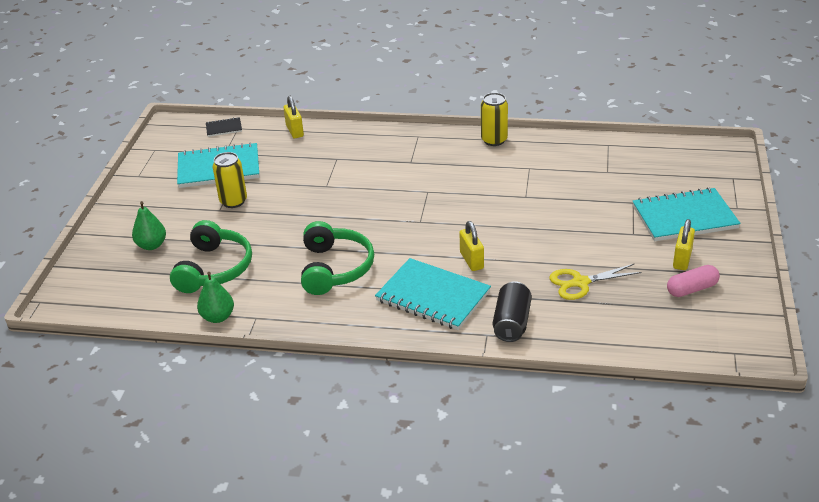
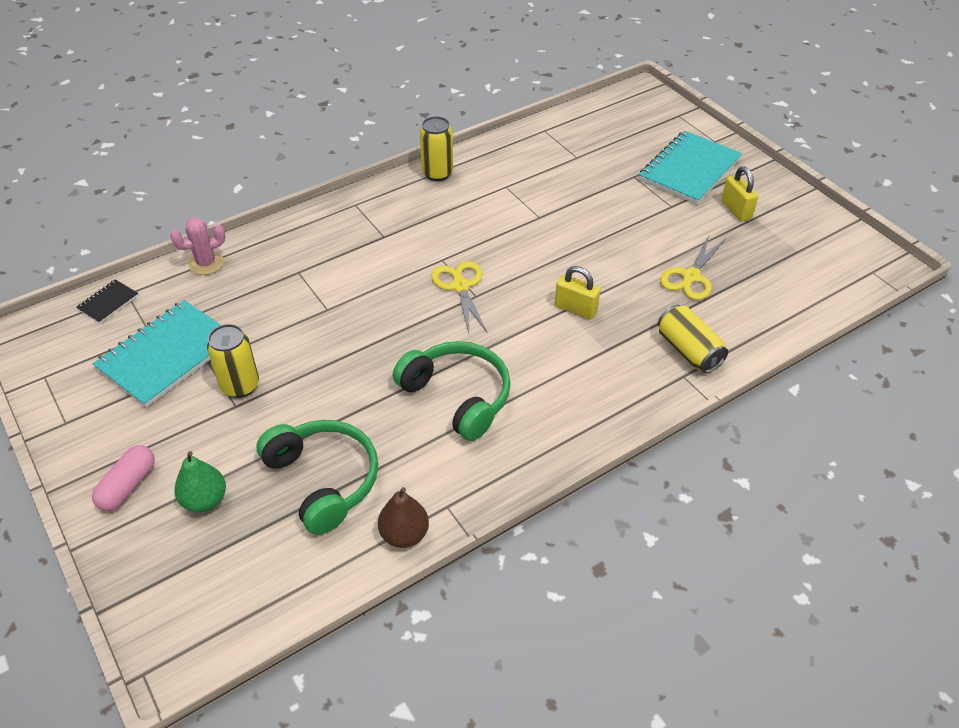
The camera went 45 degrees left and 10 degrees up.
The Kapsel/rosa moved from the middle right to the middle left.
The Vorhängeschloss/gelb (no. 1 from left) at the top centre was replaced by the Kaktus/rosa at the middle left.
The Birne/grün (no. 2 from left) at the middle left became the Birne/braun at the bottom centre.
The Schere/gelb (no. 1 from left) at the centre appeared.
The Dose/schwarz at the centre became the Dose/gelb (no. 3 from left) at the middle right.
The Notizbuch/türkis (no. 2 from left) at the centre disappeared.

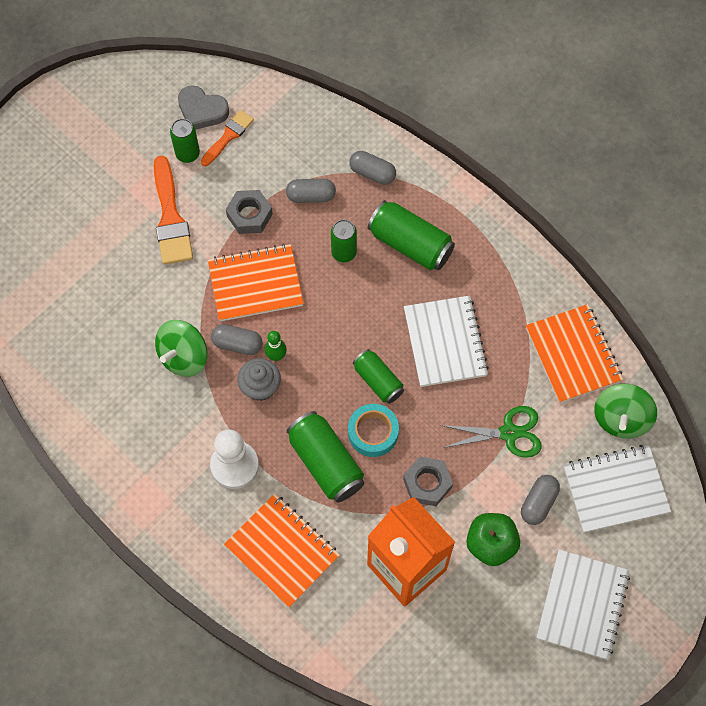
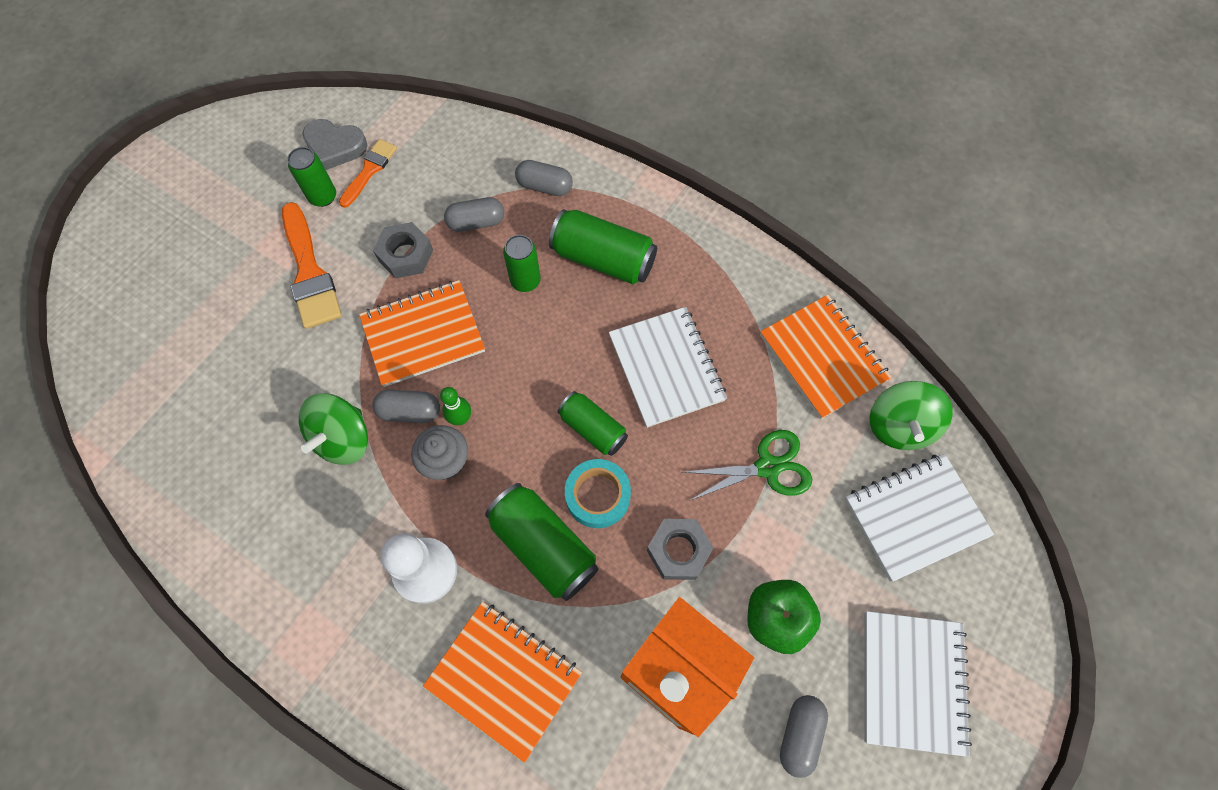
The camera went 10 degrees left and 0 degrees up.
The Kapsel/grau (no. 4 from left) moved from the bottom right to the bottom centre.

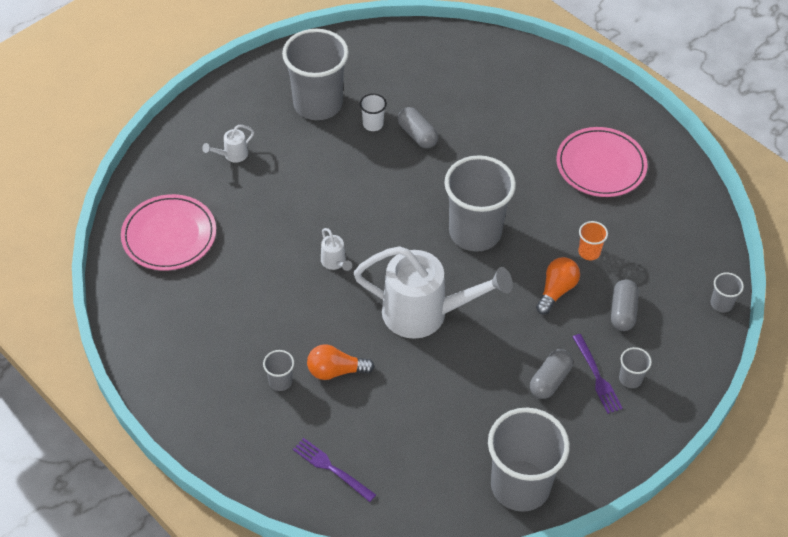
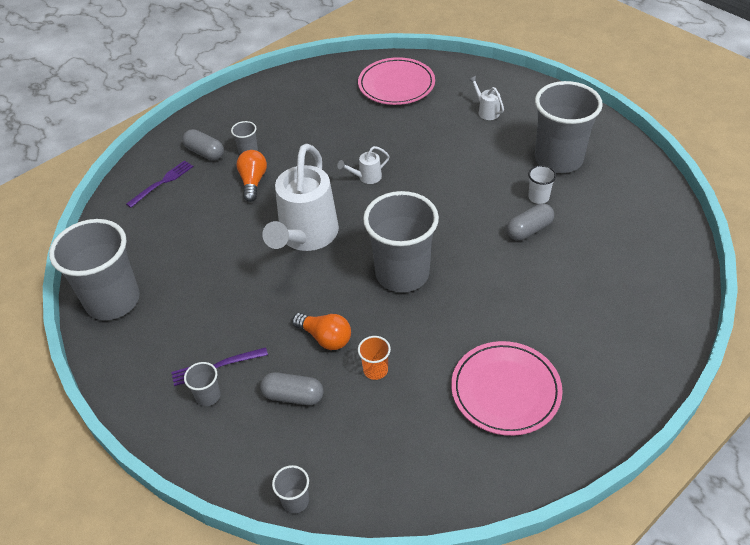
The camera went 95 degrees right and 5 degrees down.
The Kapsel/grau (no. 2 from left in the first image) moved from the bottom right to the top left.

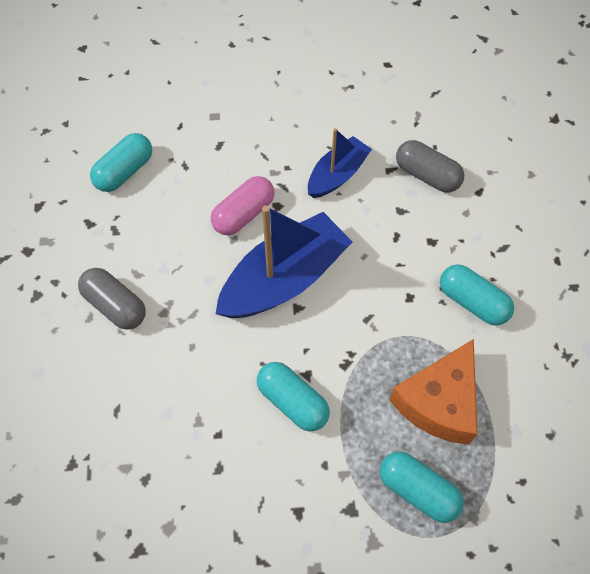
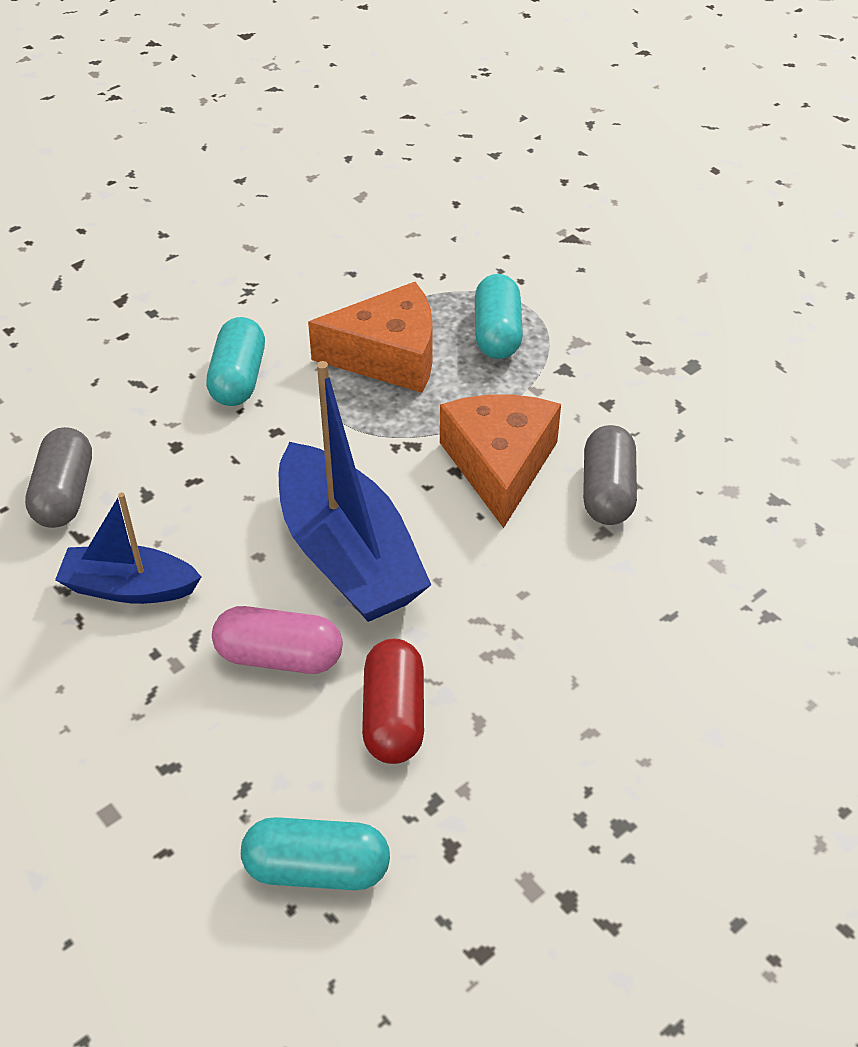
The camera went 125 degrees left and 15 degrees down.
The Boot/blau (no. 1 from left in the first image) at the centre turned 135 degrees counterclockwise.
The Kapsel/rot at the bottom centre appeared.
The Kapsel/türkis (no. 2 from left) at the bottom centre was replaced by the Käse/orange (no. 2 from left) at the centre.
The Kapsel/grau (no. 1 from left in the first image) moved from the middle left to the middle right.

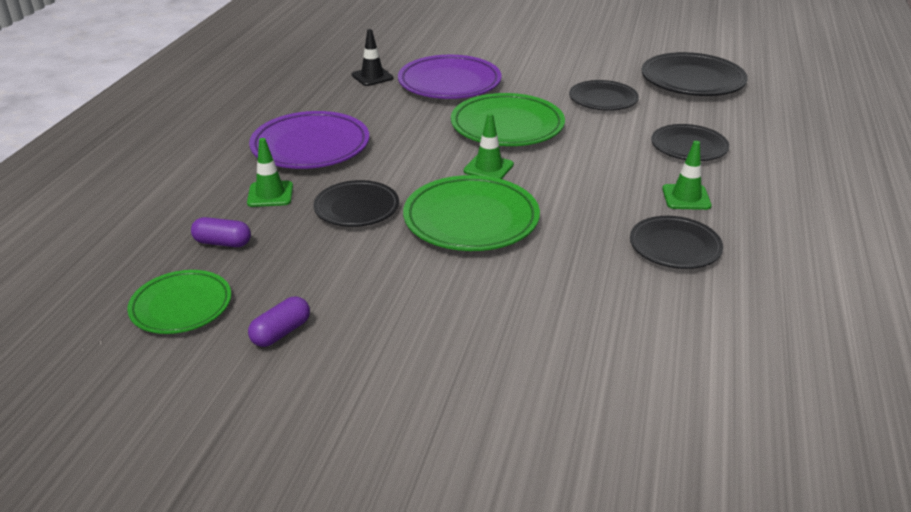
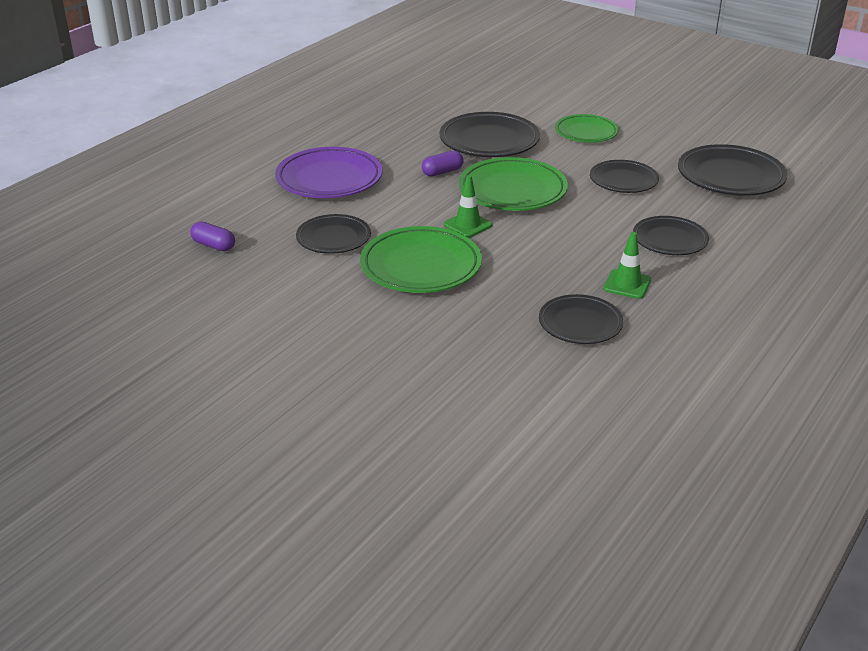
The camera went 20 degrees right and 0 degrees up.
The Kapsel/lila (no. 2 from left) moved from the middle left to the top centre.
The Teller/lila (no. 2 from left) at the top centre became the Teller/schwarz (no. 2 from left) at the top centre.
The Teller/grün (no. 1 from left in the first image) moved from the middle left to the top right.
The Leitkegel/grün (no. 1 from left) at the middle left disappeared.
The Leitkegel/schwarz at the top centre disappeared.

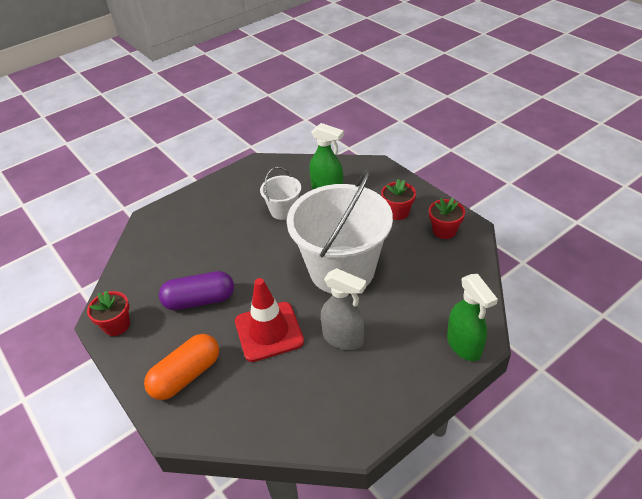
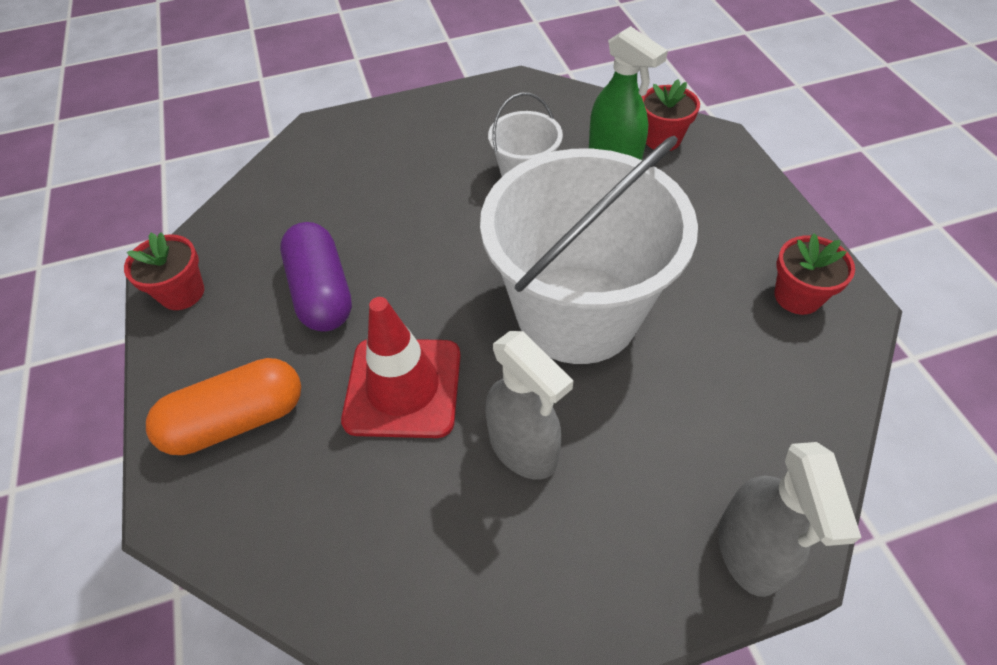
The camera went 20 degrees right and 10 degrees up.
The Kapsel/lila at the middle left turned 60 degrees clockwise.
The Blumentopf/rot (no. 2 from left) moved from the centre to the top right.
The Sprühflasche/grün (no. 2 from left) at the middle right became the Sprühflasche/grau (no. 2 from left) at the bottom right.

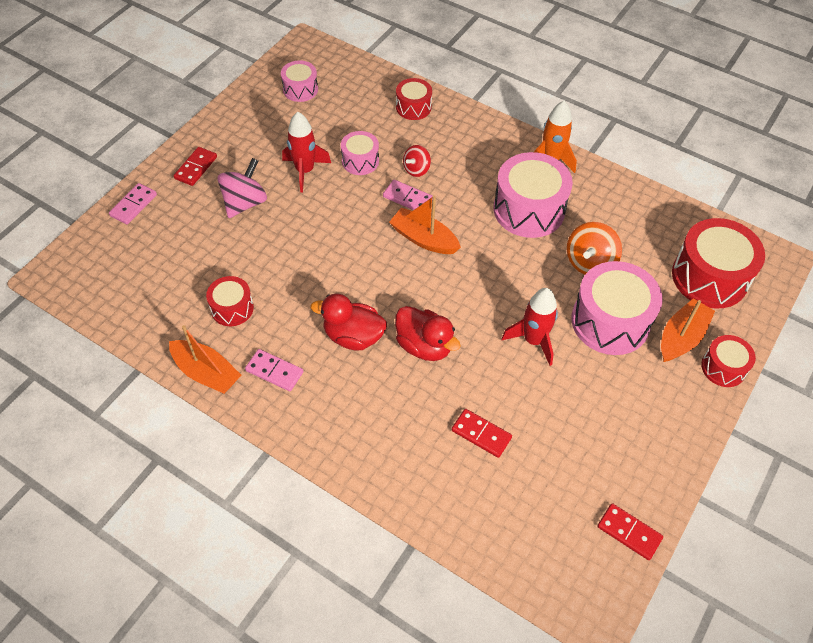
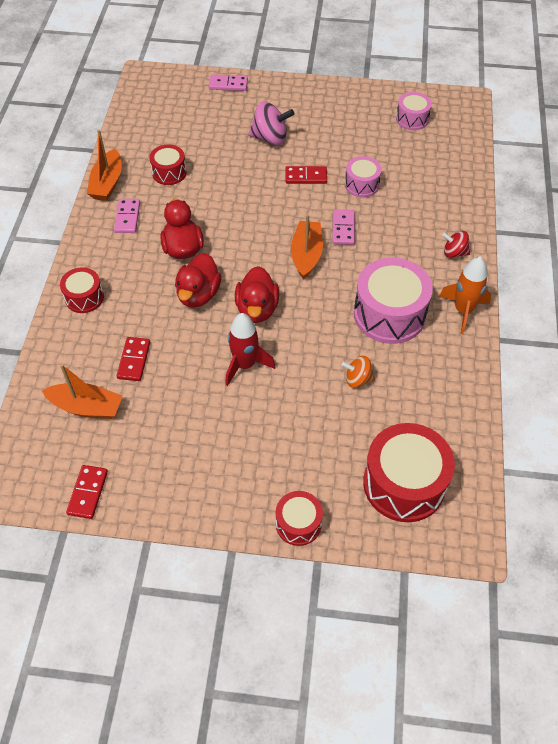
The camera went 65 degrees right and 0 degrees up.
The Boot/orange (no. 3 from left in the first image) moved from the middle right to the middle left.
The Trommel/rot (no. 2 from left in the first image) moved from the top centre to the middle left.
The Ente/rot (no. 3 from left) at the centre appeared.
The Dominostein/rot (no. 1 from left in the first image) moved from the top left to the top centre.
The Kreisel/orange at the middle right changed to 0.62 times the size.
The Kreisel/rot moved from the top centre to the top right.
The Rakete/rot (no. 1 from left) at the top centre disappeared.
The Trommel/rosa (no. 4 from left) at the middle right disappeared.

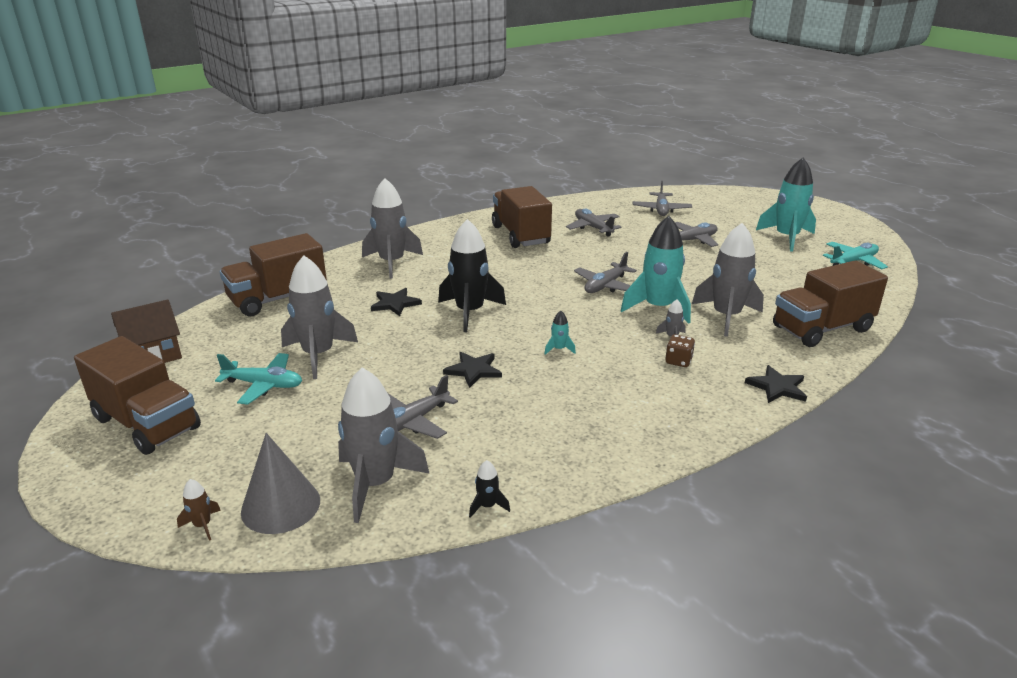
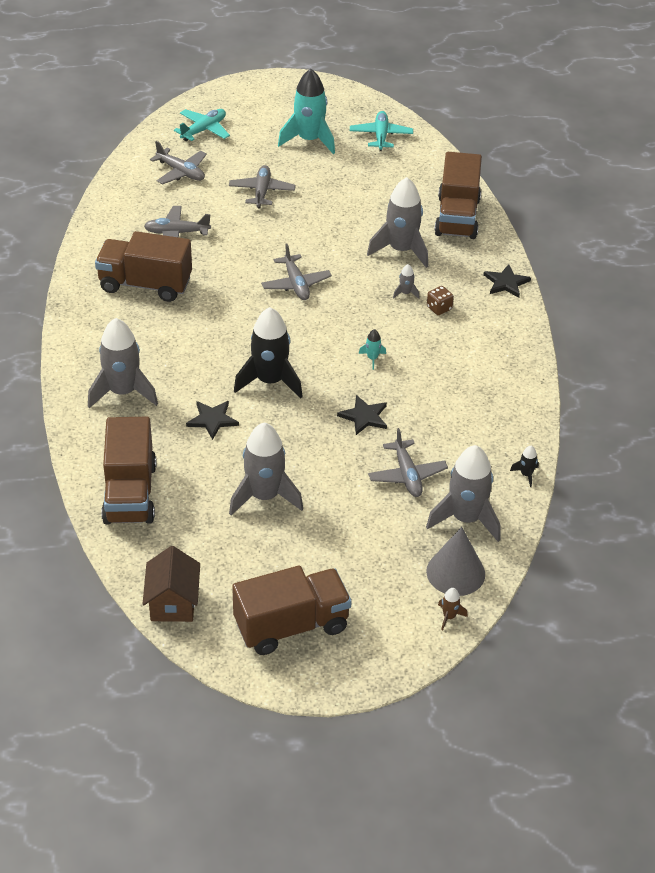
The camera went 60 degrees left and 15 degrees up.
The Flugzeug/türkis (no. 1 from left) moved from the middle left to the top left.
The Rakete/türkis (no. 2 from left) at the centre disappeared.

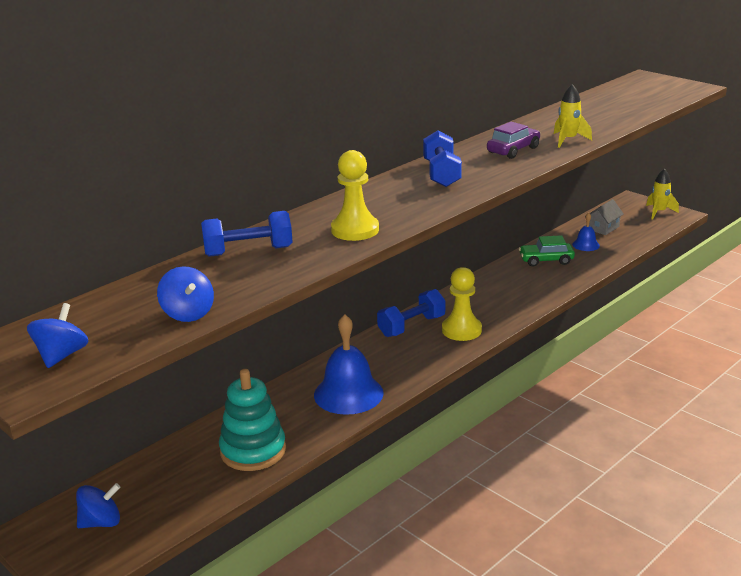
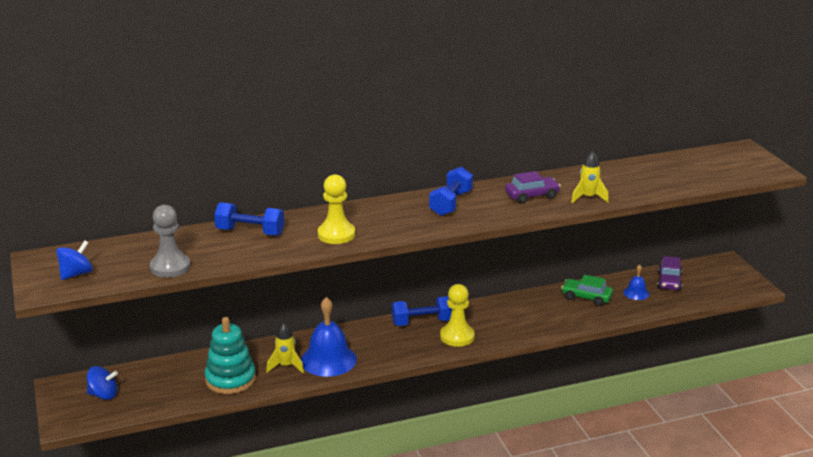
The camera went 25 degrees right and 0 degrees up.
The Kreisel/blau (no. 3 from left) at the middle left was replaced by the Bauer/grau at the middle left.
The Rakete/gelb (no. 2 from left in the first image) moved from the middle right to the bottom centre.
The Haus/grau at the middle right was replaced by the Auto/lila (no. 2 from left) at the middle right.

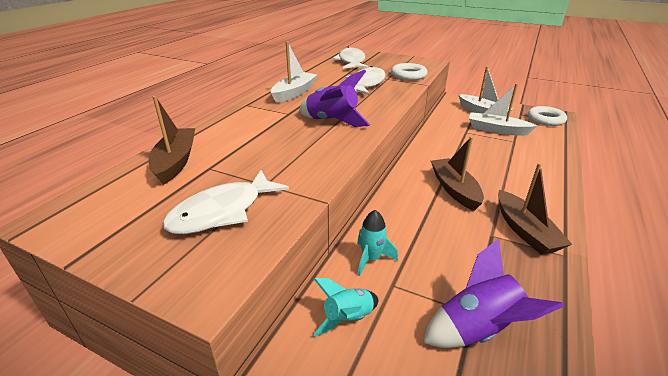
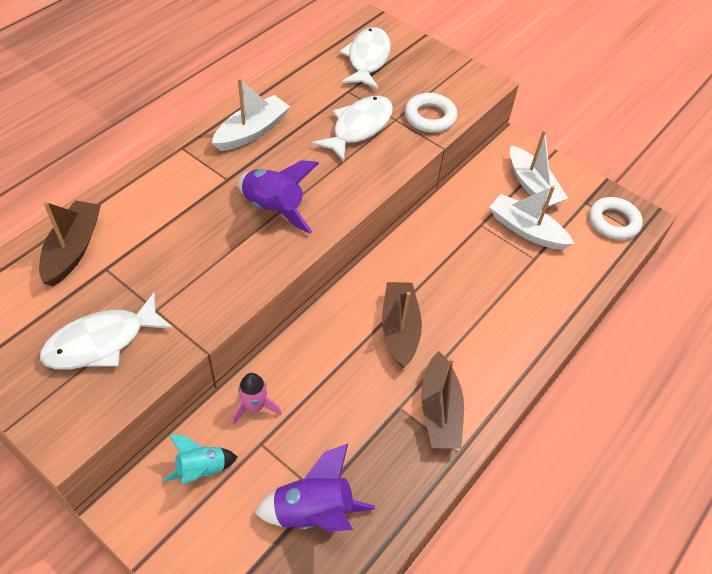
The camera went 10 degrees right and 20 degrees up.
The Rakete/türkis (no. 2 from left) at the centre became the Rakete/rosa at the bottom centre.

